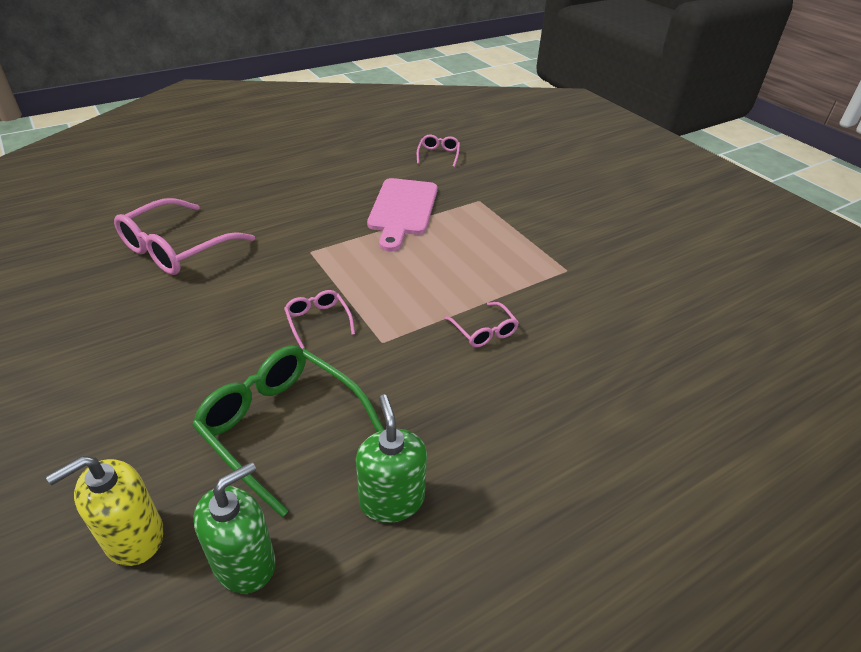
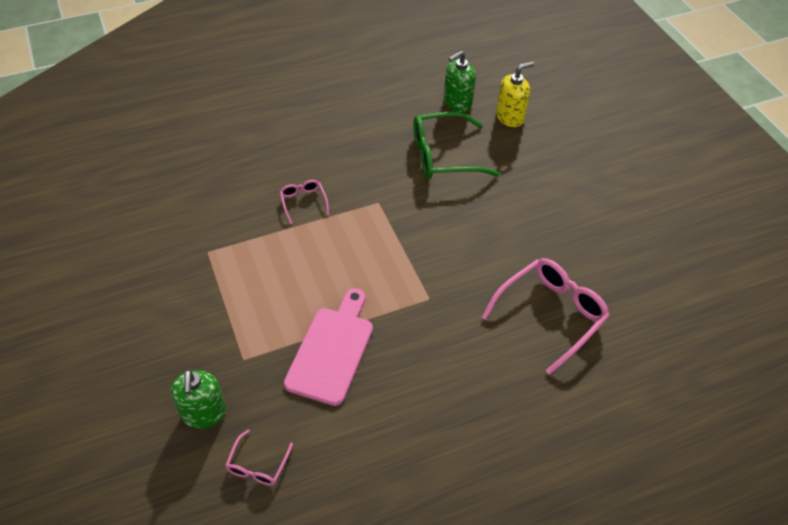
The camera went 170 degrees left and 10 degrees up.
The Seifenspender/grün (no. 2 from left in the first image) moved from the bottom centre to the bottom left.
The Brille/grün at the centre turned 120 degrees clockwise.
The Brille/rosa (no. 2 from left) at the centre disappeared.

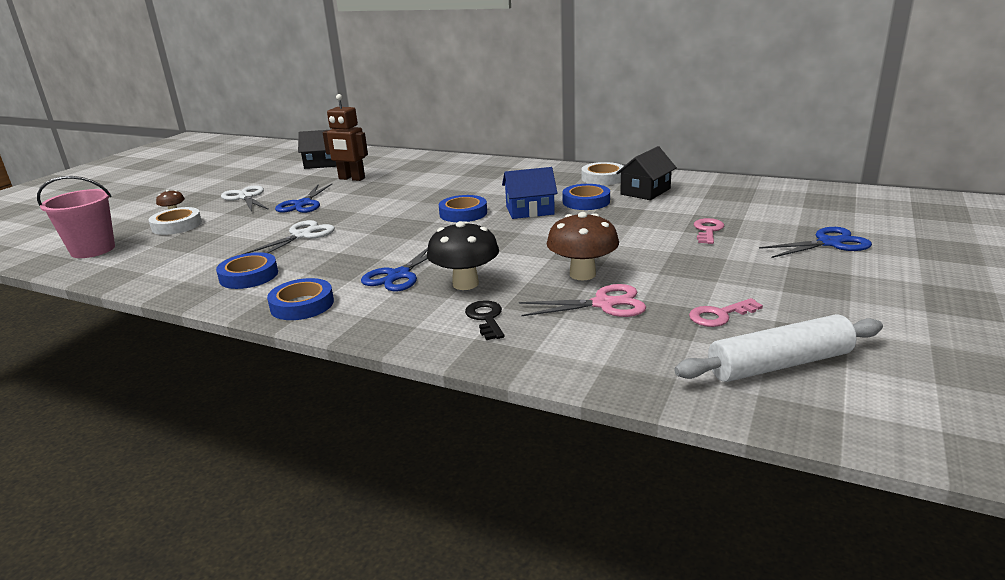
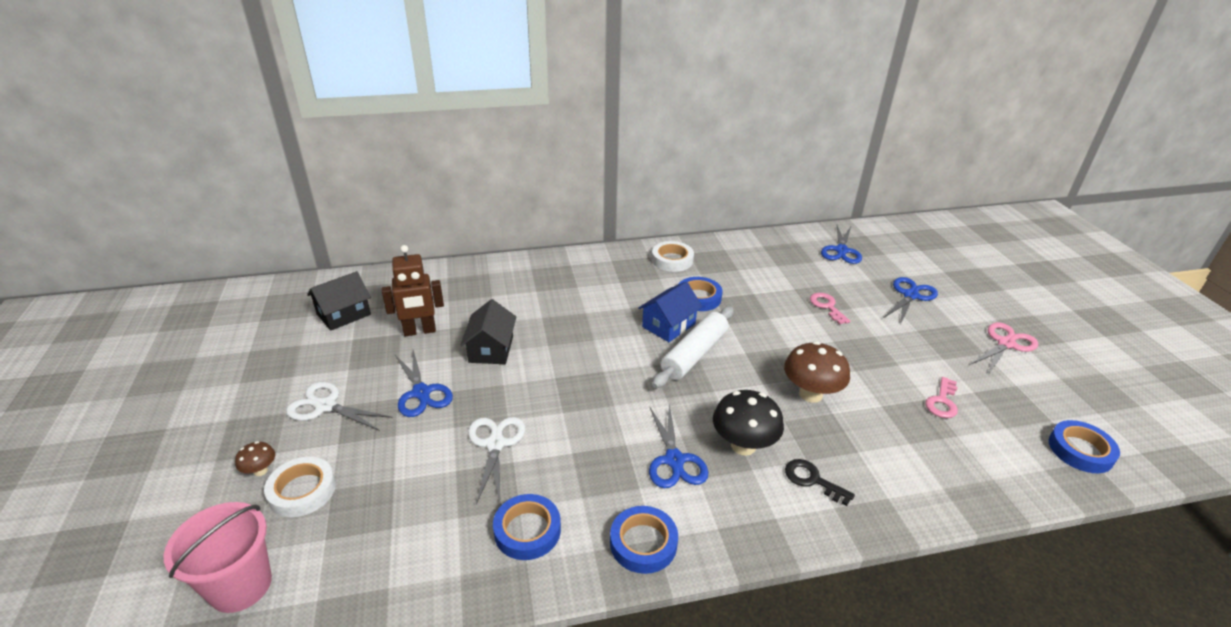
The camera went 40 degrees left and 10 degrees up.
The Haus/schwarz (no. 2 from left) moved from the top centre to the centre.
The Nudelholz/weiß moved from the middle right to the centre.
The Schere/blau (no. 3 from left) at the middle right appeared.
The Schere/rosa moved from the centre to the middle right.
The Klebeband/blau (no. 3 from left in the first image) moved from the centre to the bottom right.

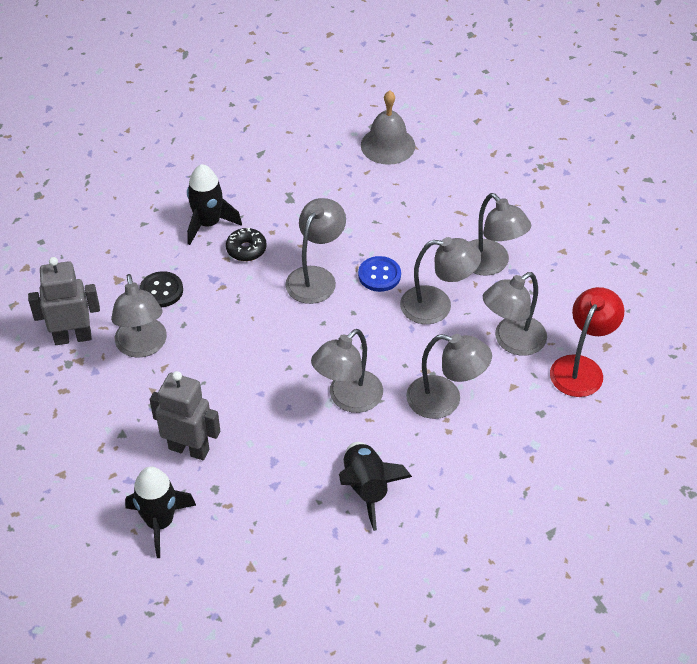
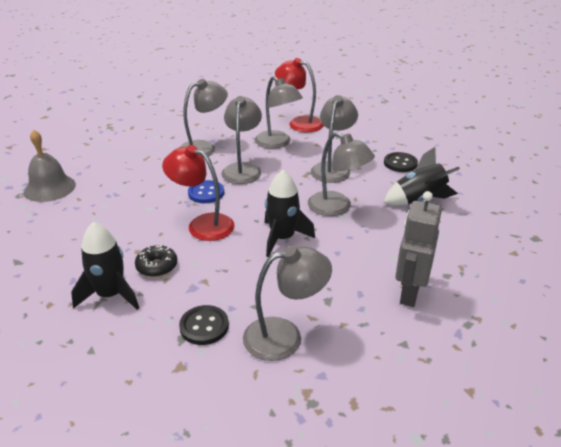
The camera went 90 degrees left and 15 degrees down.
The Lampe/grau (no. 2 from left) at the centre became the Lampe/rot (no. 1 from left) at the centre.
The Rakete/schwarz (no. 1 from left in the first image) moved from the bottom left to the centre.
The Knopf/schwarz (no. 2 from left) at the middle right appeared.
The Roboter/grau (no. 1 from left) at the middle left disappeared.

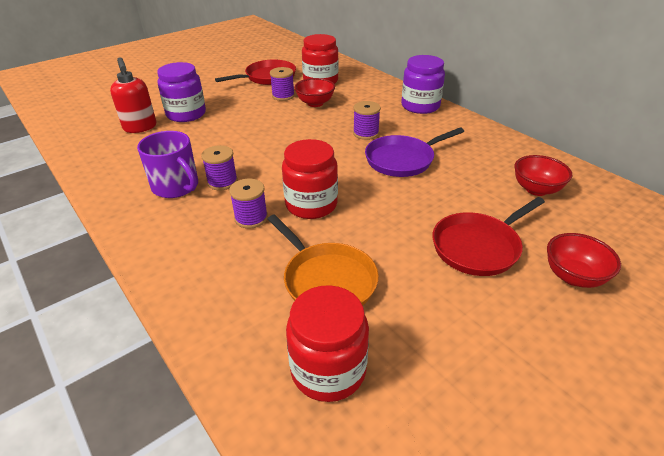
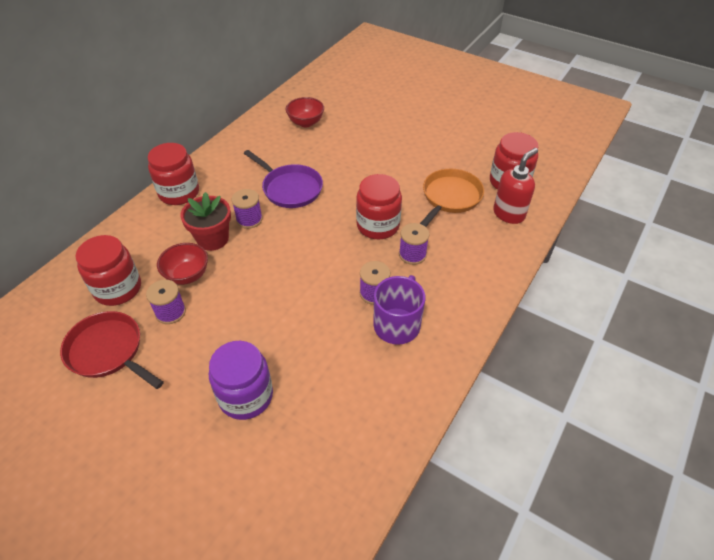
The camera went 110 degrees left and 10 degrees up.
The Einmachglas/lila (no. 2 from left) at the top centre became the Einmachglas/rot (no. 2 from left) at the top left.
The Blumentopf/rot at the middle left appeared.
The Seifenspender/rot moved from the top left to the top right.
The Pfanne/rot (no. 2 from left) at the middle right disappeared.
The Schüssel/rot (no. 3 from left) at the middle right disappeared.

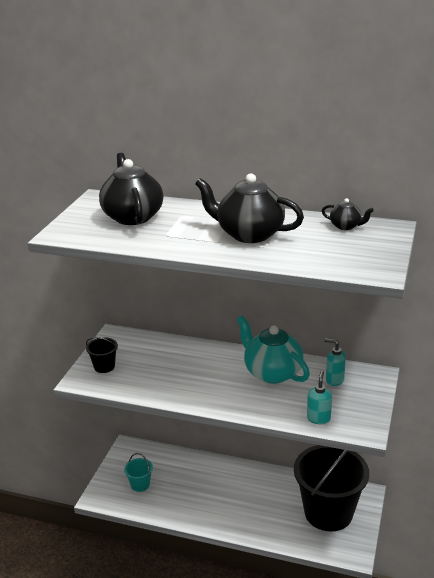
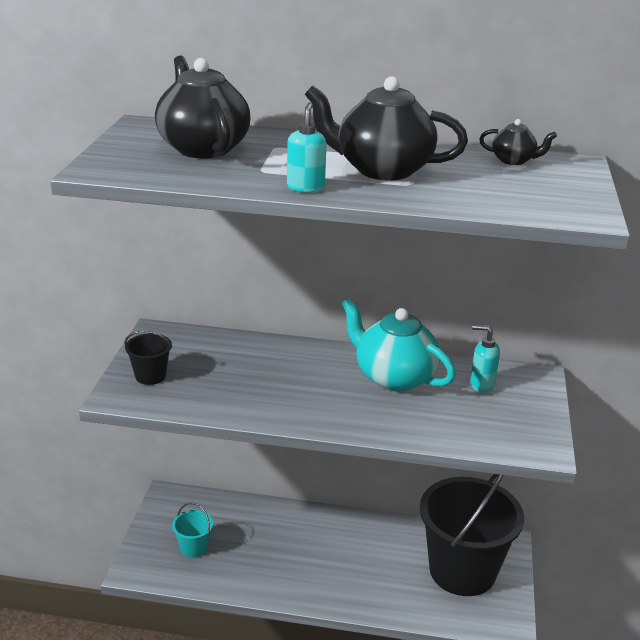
The camera went 10 degrees left and 0 degrees up.
The Seifenspender/türkis (no. 1 from left) moved from the bottom right to the top centre.

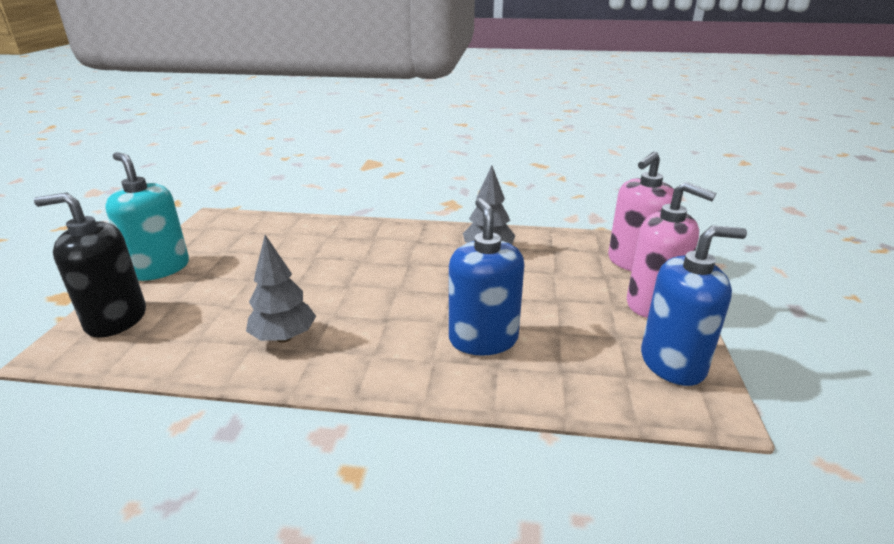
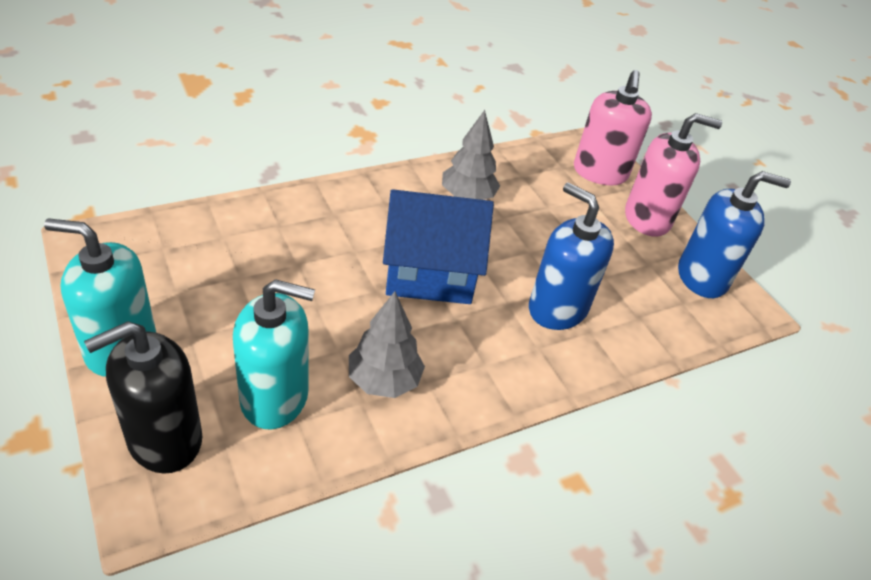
The camera went 40 degrees left and 15 degrees up.
The Seifenspender/türkis (no. 2 from left) at the middle left appeared.
The Haus/blau at the centre appeared.
The Seifenspender/blau (no. 2 from left) at the middle right turned 45 degrees clockwise.

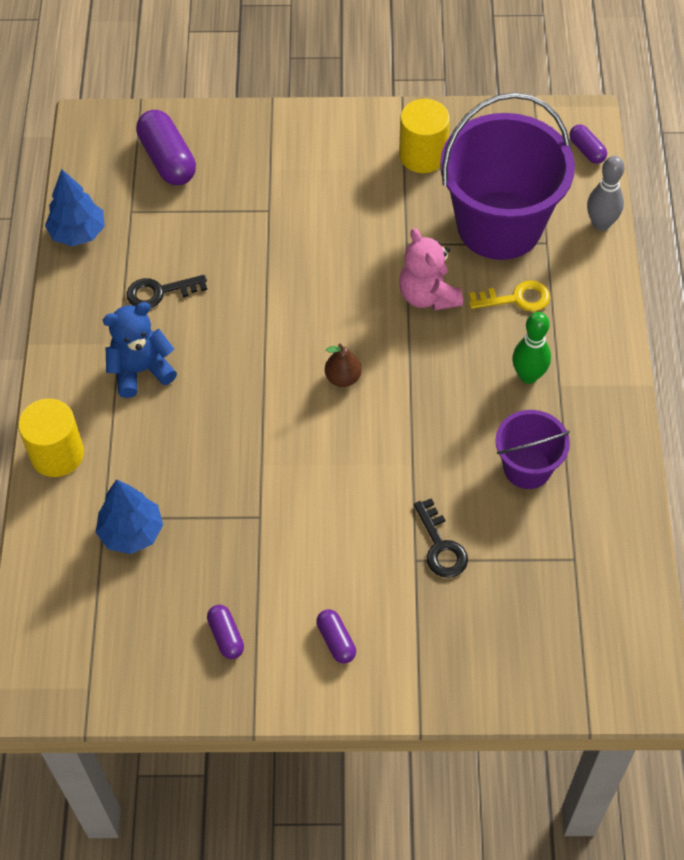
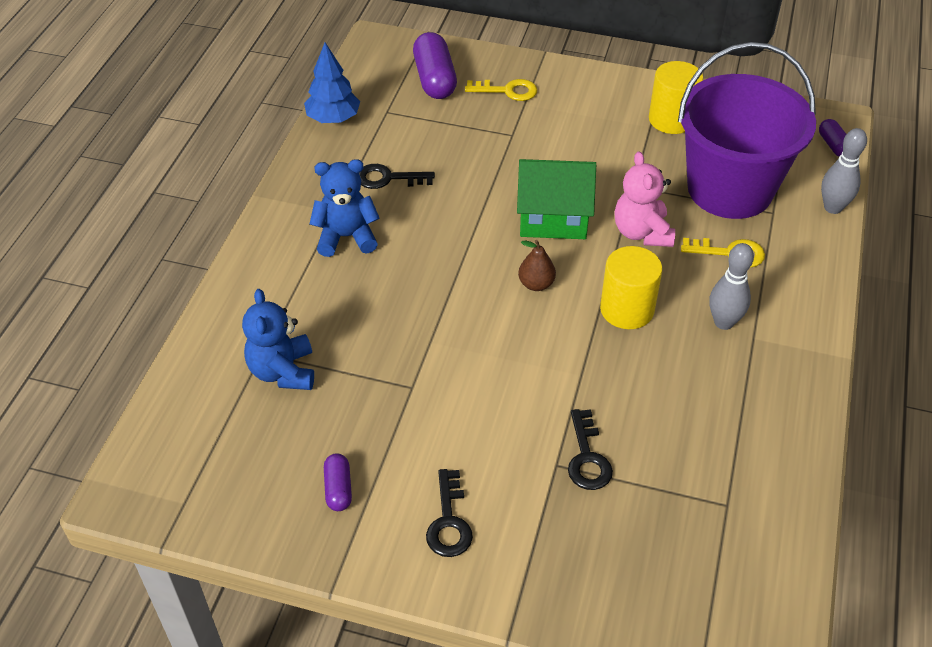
The camera went 15 degrees right and 10 degrees down.
The Baum/blau (no. 2 from left) at the middle left was replaced by the Teddybär/blau (no. 1 from left) at the middle left.
The Kapsel/lila (no. 3 from left) at the bottom centre was replaced by the Schlüssel/schwarz (no. 2 from left) at the bottom centre.
The Schlüssel/gelb (no. 1 from left) at the top centre appeared.
The Haus/grün at the top centre appeared.
The Vollzylinder/gelb (no. 1 from left) moved from the middle left to the middle right.
The Bowlingkegel/grün at the middle right became the Bowlingkegel/grau (no. 1 from left) at the middle right.
The Eimer/lila (no. 2 from left) at the middle right disappeared.

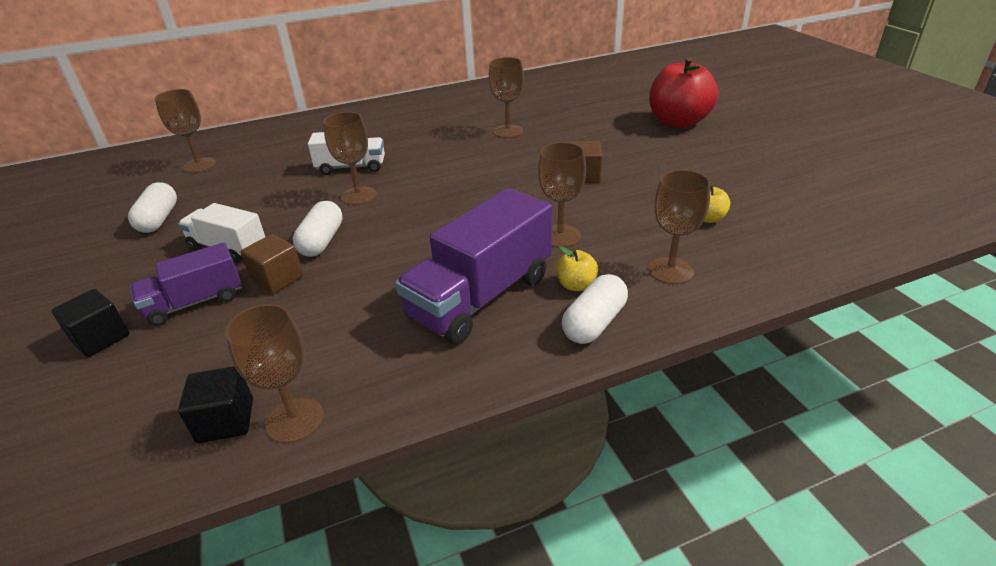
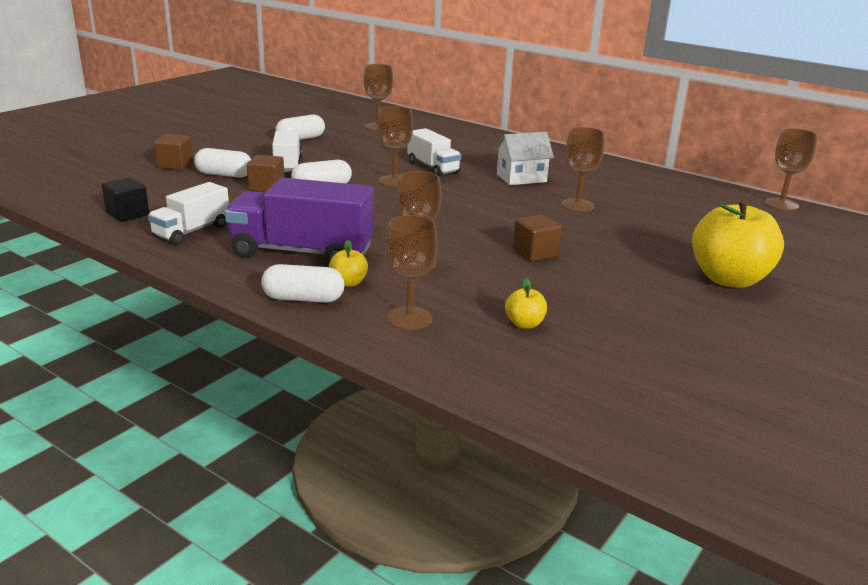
The camera went 55 degrees right and 10 degrees down.
The Lastwagen/weiß (no. 1 from left) at the middle left appeared.
The Kubus/schwarz (no. 1 from left) at the middle left became the Kubus/braun (no. 1 from left) at the top left.
The Lastwagen/lila (no. 1 from left) at the middle left was replaced by the Kapsel/weiß (no. 1 from left) at the top left.
The Haus/weiß at the top centre appeared.
The Apfel/rot at the top right became the Apfel/gelb (no. 3 from left) at the middle right.
The Kelch/braun (no. 2 from left in the first image) moved from the middle left to the top right.

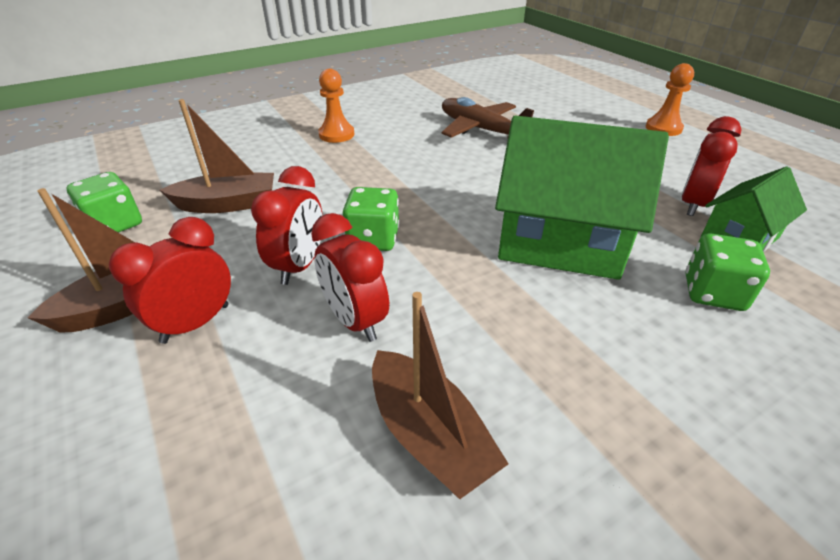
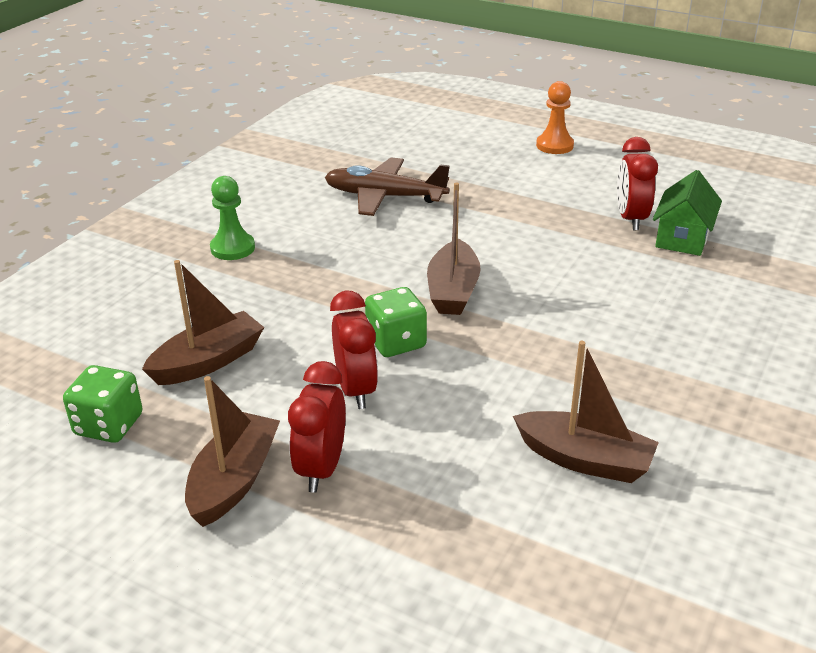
The camera went 30 degrees left and 5 degrees down.
The Bauer/orange (no. 1 from left) at the top centre became the Bauer/grün at the middle left.
The Boot/braun (no. 3 from left) at the centre appeared.
The Wecker/rot (no. 3 from left) at the centre disappeared.
The Haus/grün (no. 1 from left) at the middle right disappeared.
The Spielwürfel/grün (no. 3 from left) at the middle right disappeared.

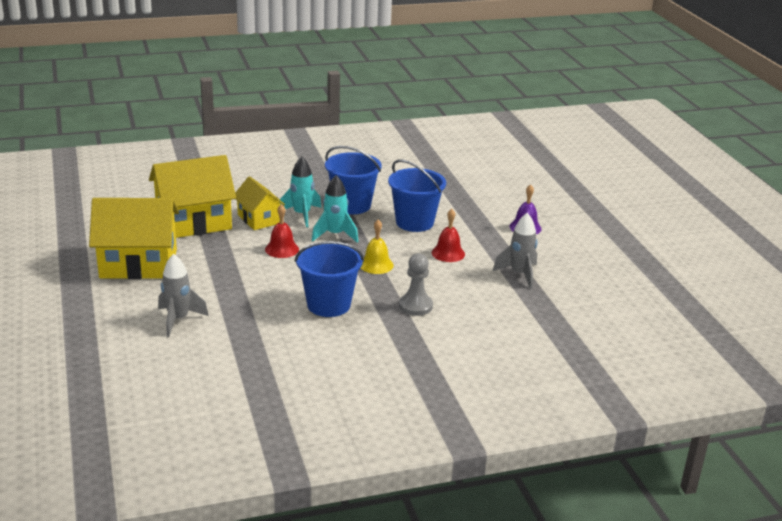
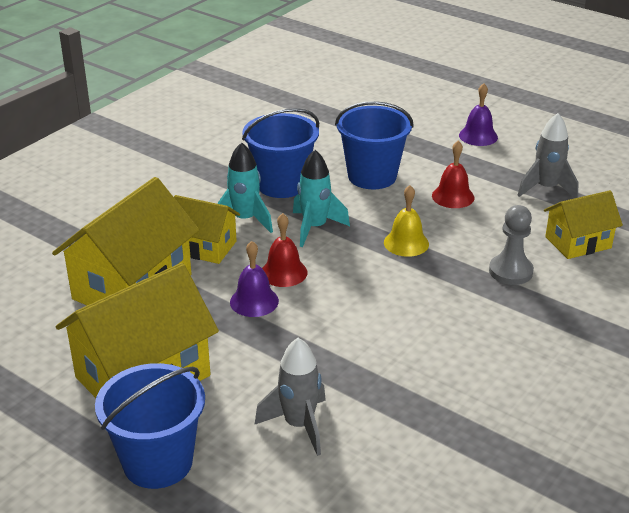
The camera went 35 degrees left and 5 degrees up.
The Eimer/blau (no. 1 from left) moved from the centre to the bottom left.
The Glocke/lila (no. 1 from left) at the centre appeared.
The Haus/gelb (no. 4 from left) at the middle right appeared.

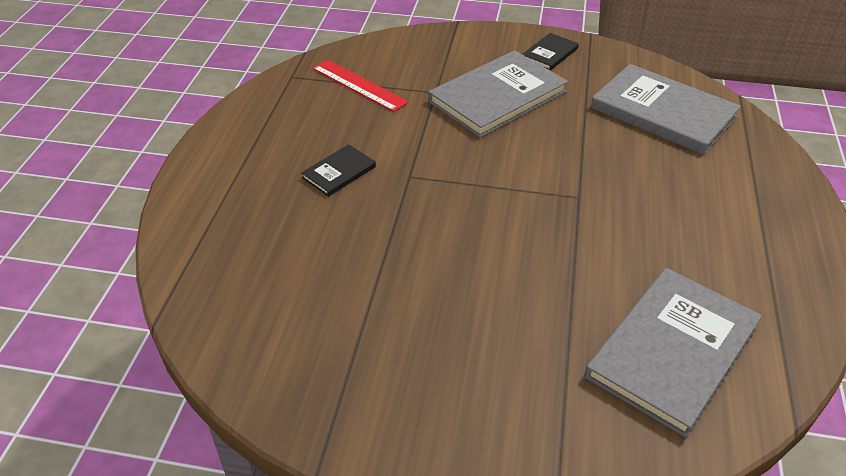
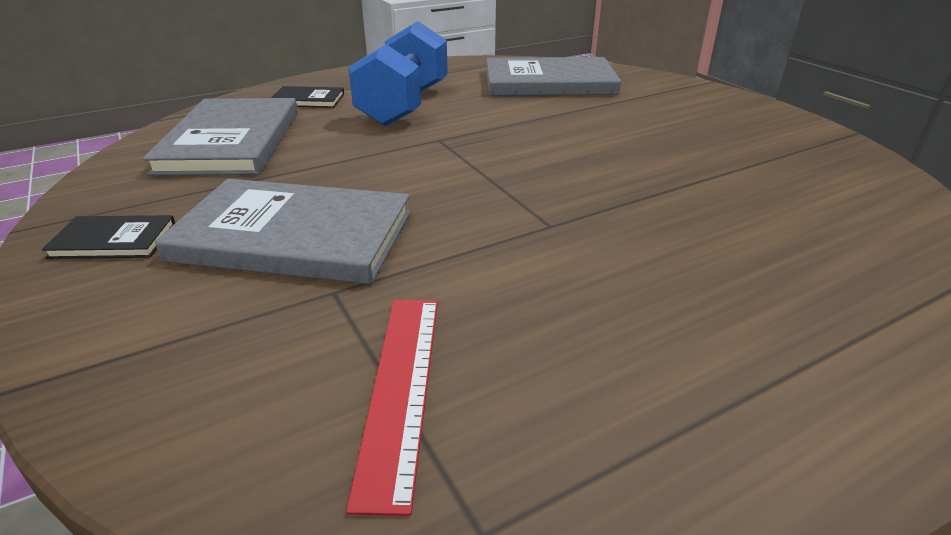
The camera went 130 degrees left and 10 degrees down.
The Buch/schwarz (no. 1 from left in the first image) moved from the centre to the top left.
The Hantel/blau at the top centre appeared.

